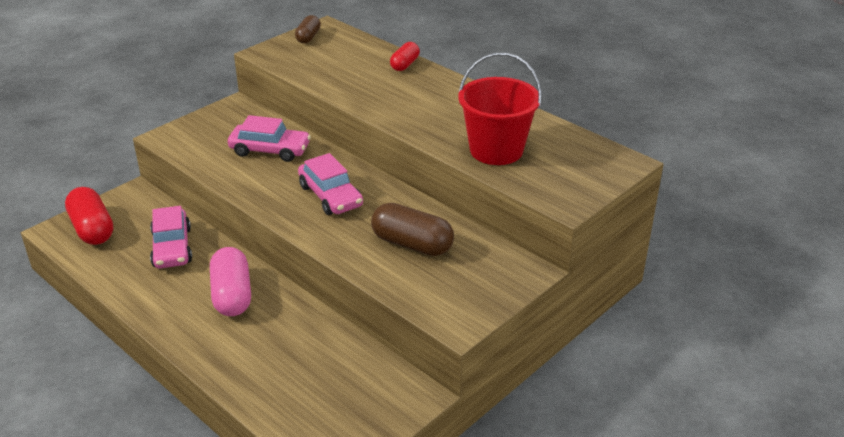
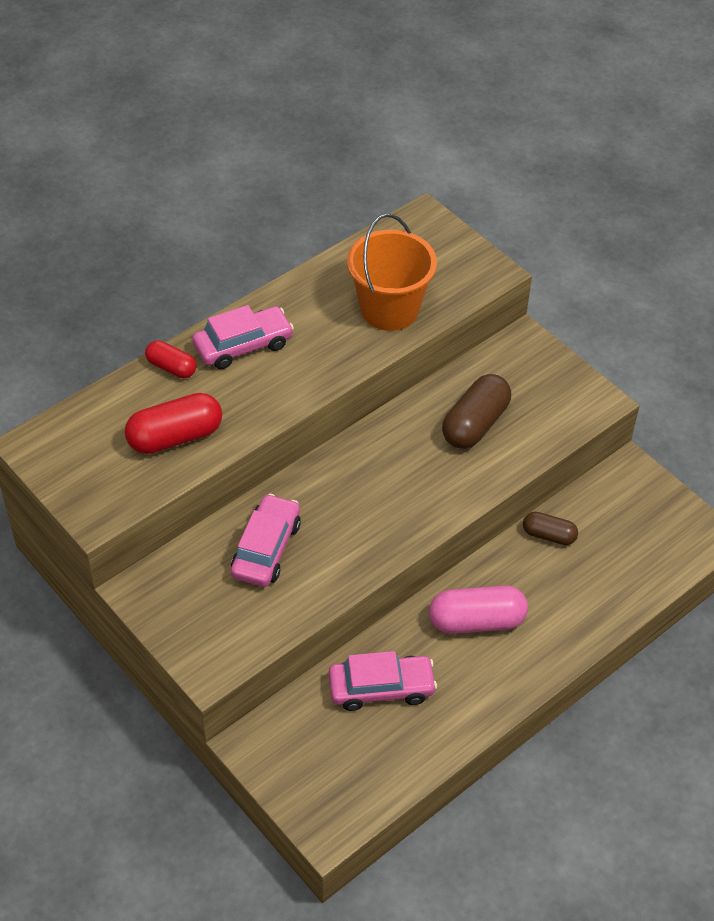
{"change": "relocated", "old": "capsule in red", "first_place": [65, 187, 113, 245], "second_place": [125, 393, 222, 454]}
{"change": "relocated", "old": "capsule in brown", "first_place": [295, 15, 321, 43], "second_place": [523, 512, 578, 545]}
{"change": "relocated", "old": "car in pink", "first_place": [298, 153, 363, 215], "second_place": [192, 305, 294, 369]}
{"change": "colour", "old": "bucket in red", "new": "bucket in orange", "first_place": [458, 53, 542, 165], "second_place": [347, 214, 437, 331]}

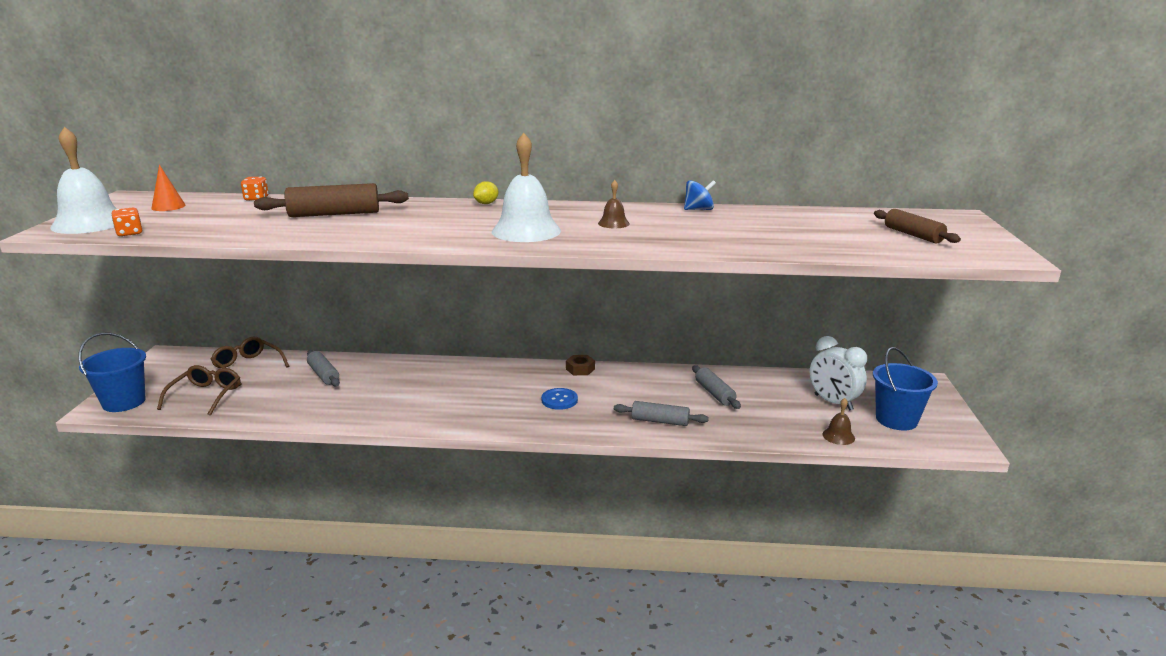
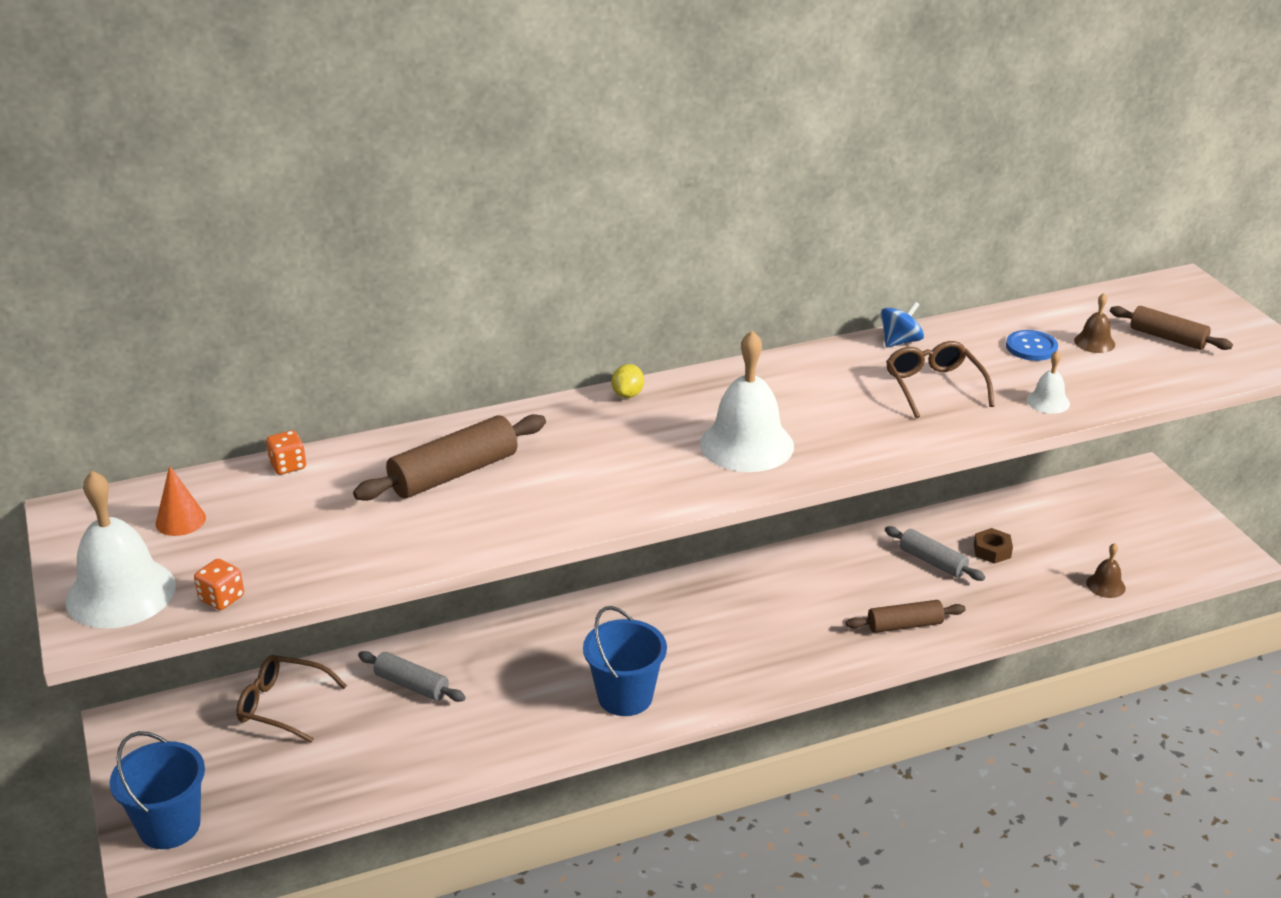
{"change": "relocated", "old": "glasses in brown", "first_place": [157, 365, 240, 416], "second_place": [886, 341, 994, 418]}
{"change": "relocated", "old": "button in blue", "first_place": [541, 388, 578, 410], "second_place": [1006, 330, 1058, 361]}
{"change": "relocated", "old": "nut in brown", "first_place": [566, 355, 595, 375], "second_place": [974, 528, 1013, 564]}
{"change": "relocated", "old": "bell in brown", "first_place": [598, 180, 630, 228], "second_place": [1074, 293, 1115, 353]}
{"change": "colour", "old": "rolling pin in grey", "new": "rolling pin in brown", "first_place": [614, 401, 709, 426], "second_place": [846, 600, 966, 633]}
{"change": "missing", "old": "clock in white", "first_place": [810, 336, 867, 410]}
{"change": "relocated", "old": "bucket in blue", "first_place": [873, 347, 938, 431], "second_place": [583, 606, 667, 716]}
{"change": "appeared", "new": "bell in white", "second_place": [1027, 351, 1070, 414]}

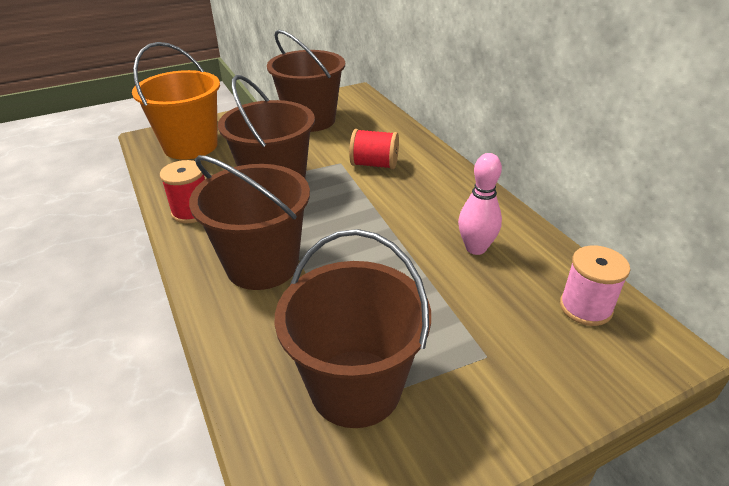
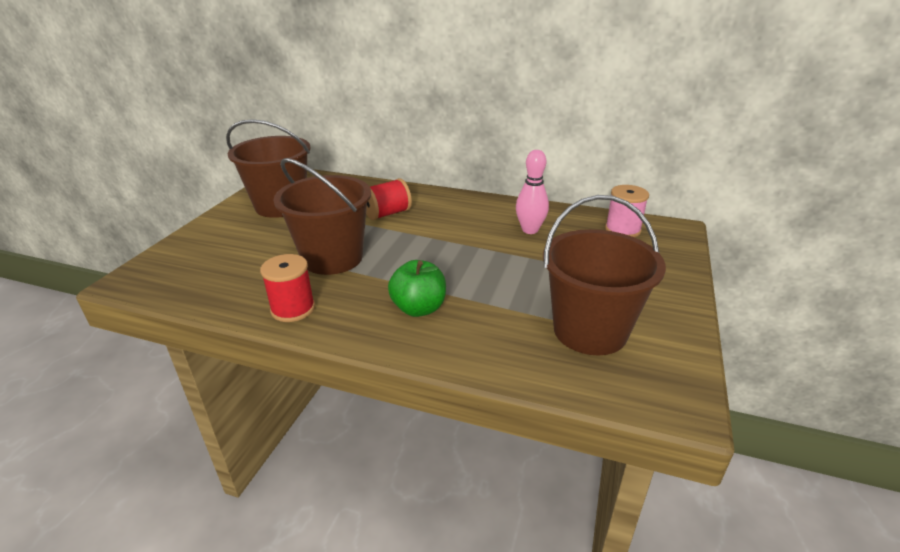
{"change": "missing", "old": "bucket in orange", "first_place": [132, 42, 220, 160]}
{"change": "exchanged", "old": "bucket in brown", "new": "apple in green", "first_place": [189, 155, 310, 290], "second_place": [388, 260, 446, 317]}

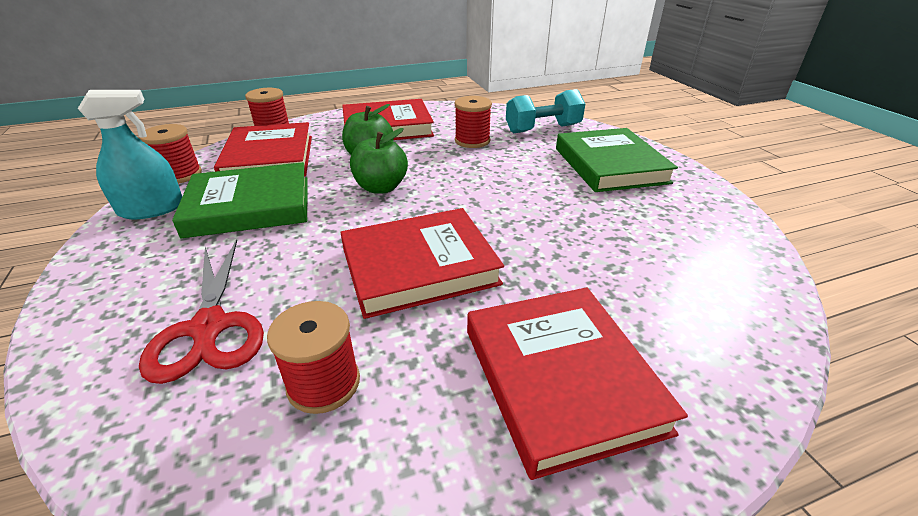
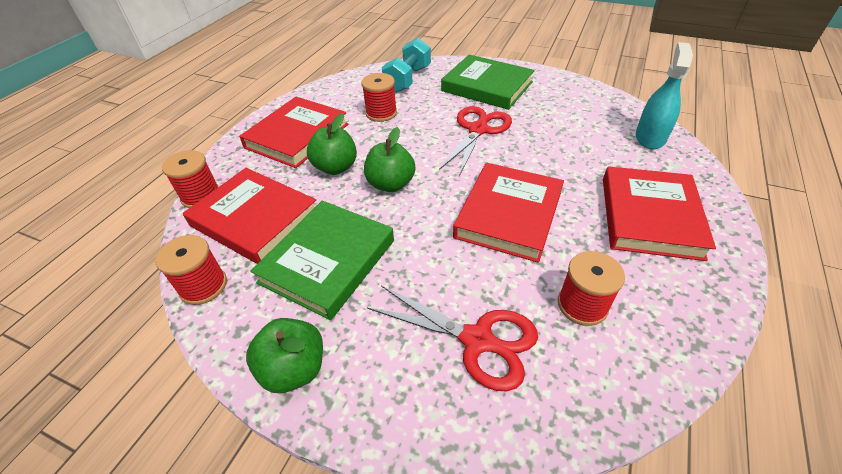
{"change": "relocated", "old": "spray bottle in turquoise", "first_place": [78, 90, 182, 219], "second_place": [636, 42, 693, 149]}
{"change": "spun", "old": "book in red", "first_place": [467, 287, 688, 480], "second_place": [603, 166, 716, 261], "degrees": 75}
{"change": "appeared", "new": "apple in green", "second_place": [246, 318, 323, 393]}
{"change": "appeared", "new": "scissors in red", "second_place": [439, 106, 512, 176]}

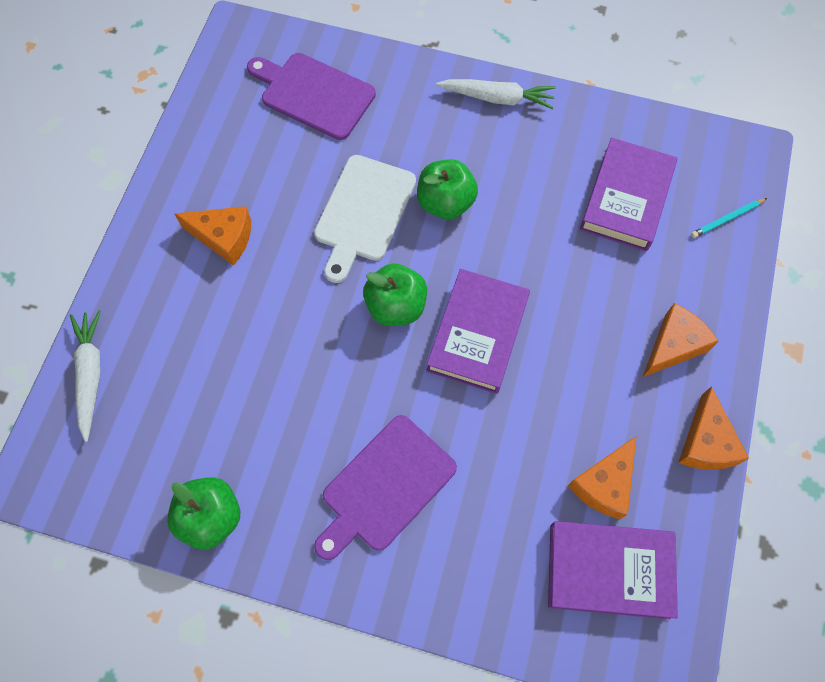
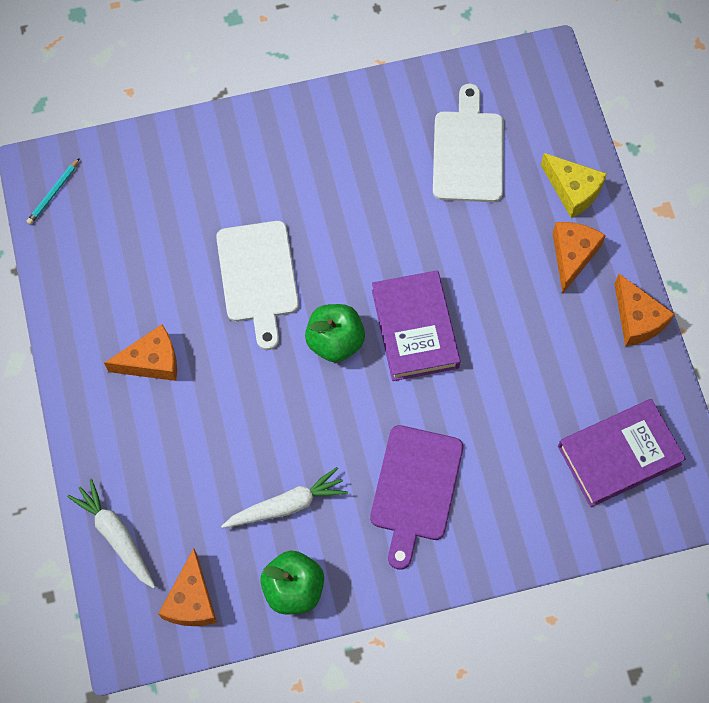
{"change": "missing", "old": "cutting board in purple", "first_place": [247, 53, 376, 140]}
{"change": "missing", "old": "apple in green", "first_place": [417, 159, 478, 220]}
{"change": "relocated", "old": "carrot in white", "first_place": [436, 79, 555, 109], "second_place": [221, 467, 348, 528]}
{"change": "relocated", "old": "cheese in orange", "first_place": [568, 436, 636, 519], "second_place": [158, 548, 217, 626]}
{"change": "exchanged", "old": "book in purple", "new": "cutting board in white", "first_place": [580, 138, 677, 251], "second_place": [433, 84, 504, 202]}
{"change": "relocated", "old": "pencil in turquoise", "first_place": [691, 198, 767, 238], "second_place": [26, 158, 80, 225]}
{"change": "appeared", "new": "cheese in yellow", "second_place": [541, 153, 607, 218]}

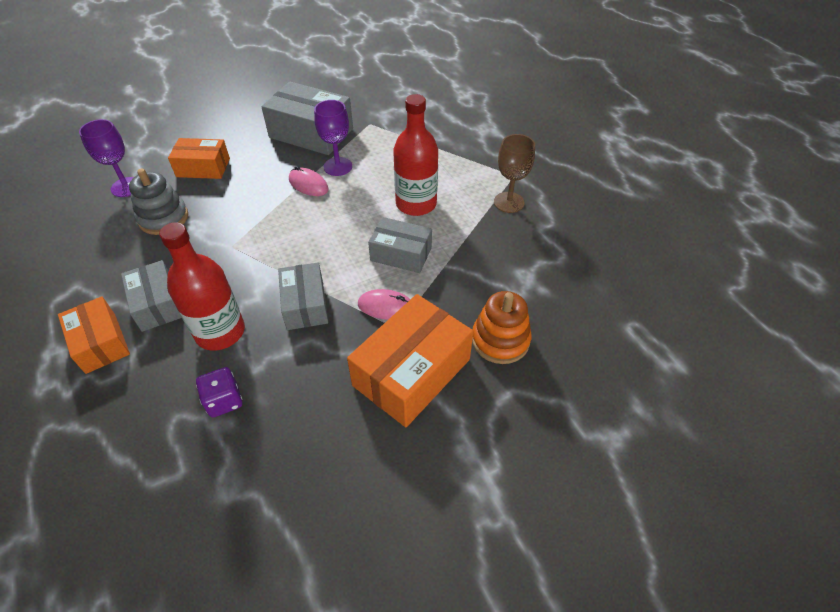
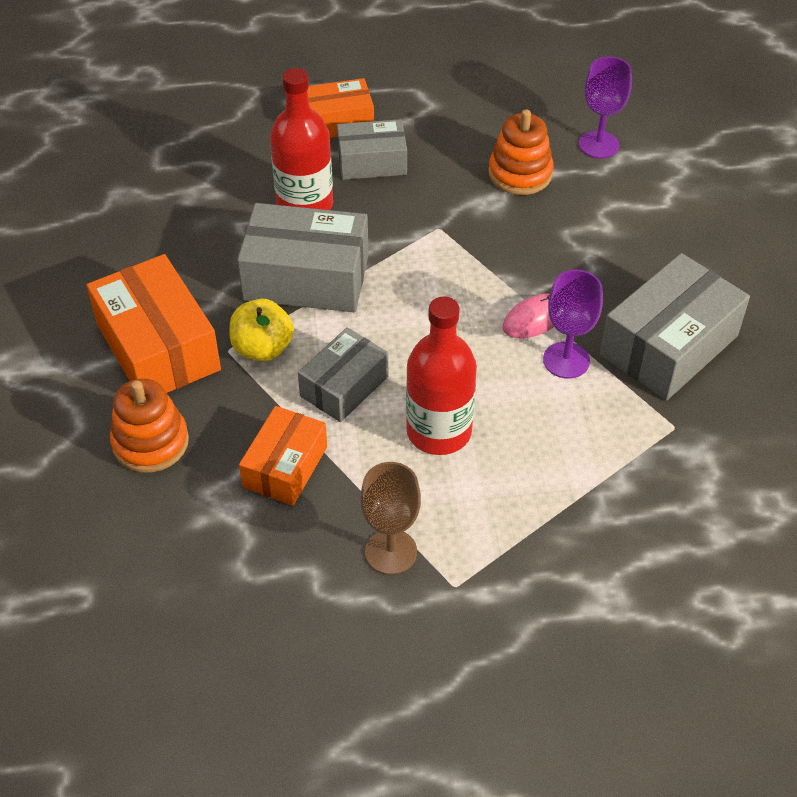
{"change": "colour", "old": "stacking toy in grey", "new": "stacking toy in orange", "first_place": [129, 169, 188, 235], "second_place": [489, 109, 554, 195]}
{"change": "relocated", "old": "box in orange", "first_place": [168, 138, 230, 179], "second_place": [239, 406, 327, 506]}
{"change": "missing", "old": "dice in purple", "first_place": [196, 367, 242, 417]}
{"change": "size", "old": "box in grey", "first_place": [278, 263, 328, 330], "second_place": [237, 203, 369, 312], "factor": 1.61}
{"change": "exchanged", "old": "mouse in pink", "new": "apple in yellow", "first_place": [358, 289, 411, 320], "second_place": [229, 299, 294, 361]}

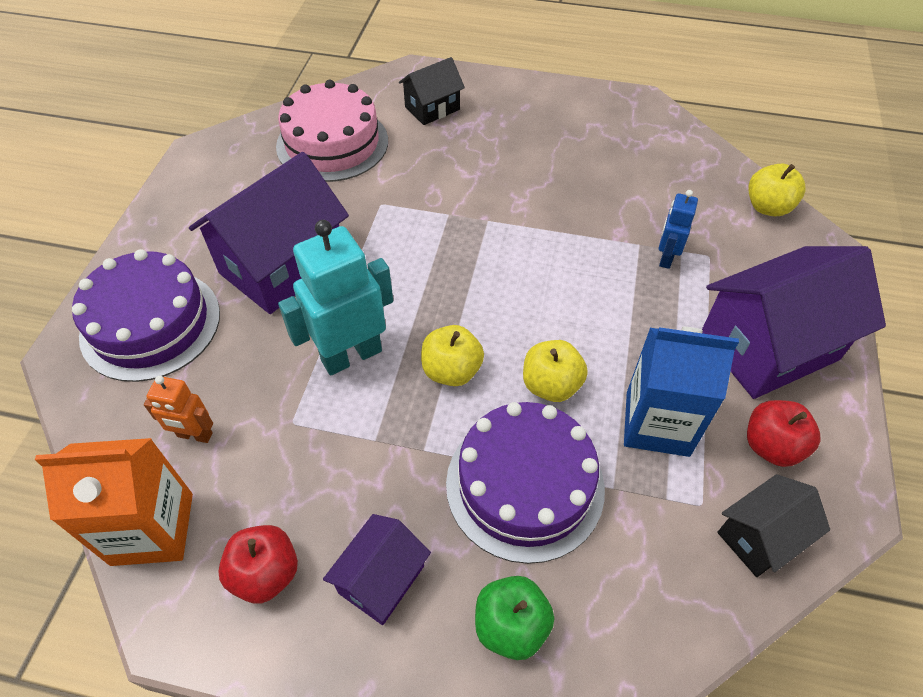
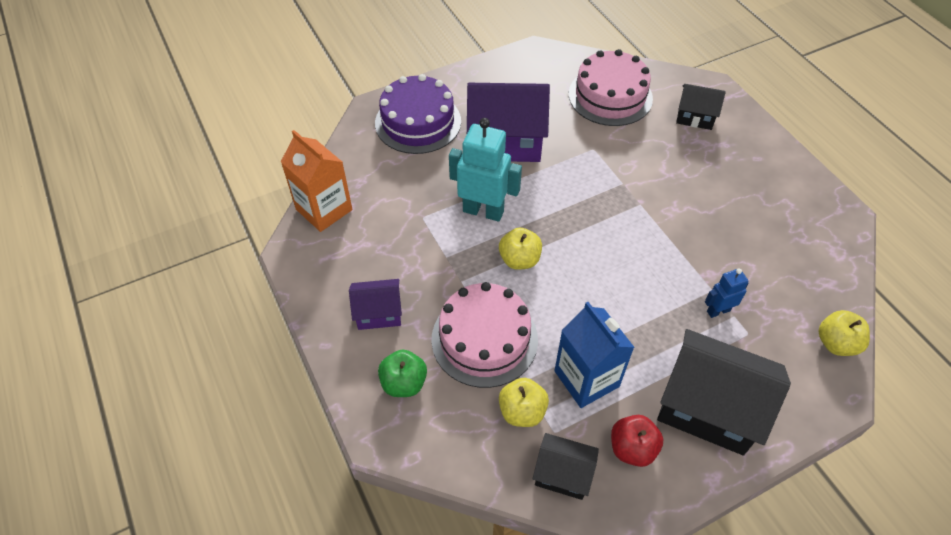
{"change": "missing", "old": "robot in orange", "first_place": [144, 376, 213, 443]}
{"change": "missing", "old": "apple in red", "first_place": [218, 525, 298, 603]}
{"change": "colour", "old": "cake in purple", "new": "cake in pink", "first_place": [446, 402, 605, 564], "second_place": [431, 282, 538, 388]}
{"change": "relocated", "old": "apple in yellow", "first_place": [523, 340, 588, 402], "second_place": [499, 378, 549, 427]}
{"change": "colour", "old": "house in purple", "new": "house in black", "first_place": [702, 246, 886, 399], "second_place": [657, 329, 791, 455]}

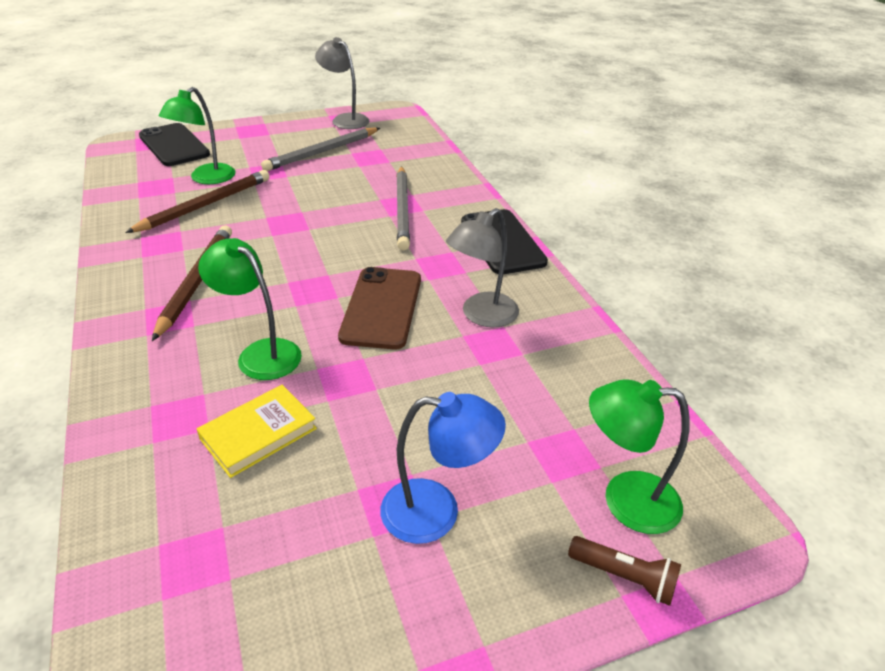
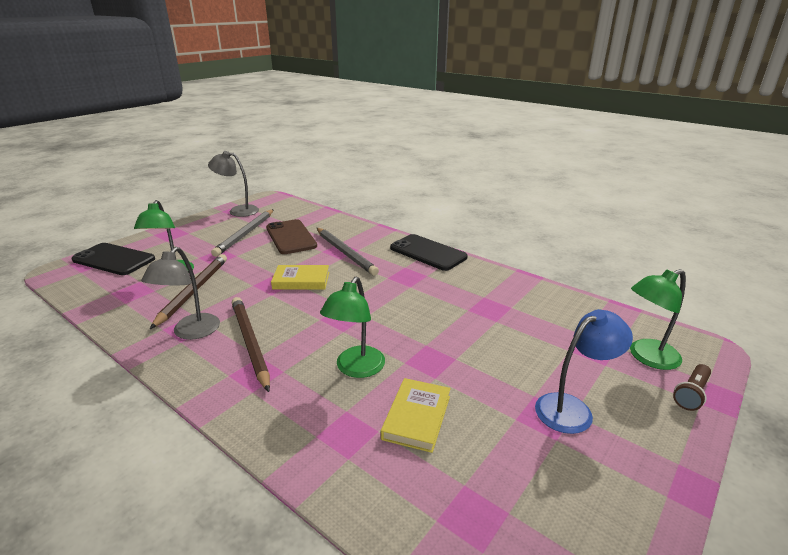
{"change": "spun", "old": "lamp in green", "first_place": [198, 238, 302, 380], "second_place": [320, 277, 385, 378], "degrees": -75}
{"change": "relocated", "old": "phone in brown", "first_place": [338, 267, 421, 349], "second_place": [266, 219, 317, 254]}
{"change": "relocated", "old": "lamp in grey", "first_place": [446, 208, 519, 328], "second_place": [141, 247, 220, 340]}
{"change": "spun", "old": "flashlight in brown", "first_place": [568, 536, 681, 606], "second_place": [673, 364, 711, 411], "degrees": 135}
{"change": "appeared", "new": "book in yellow", "second_place": [271, 265, 329, 290]}

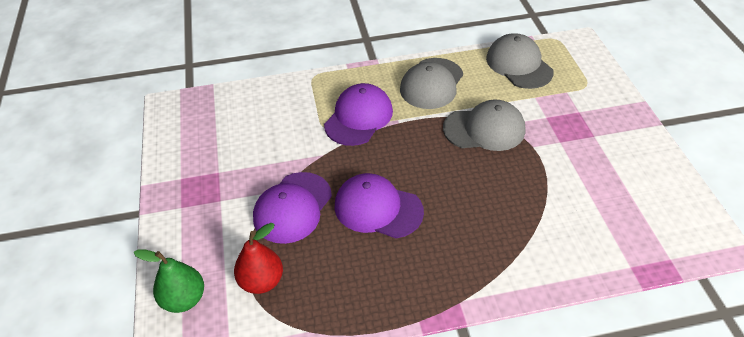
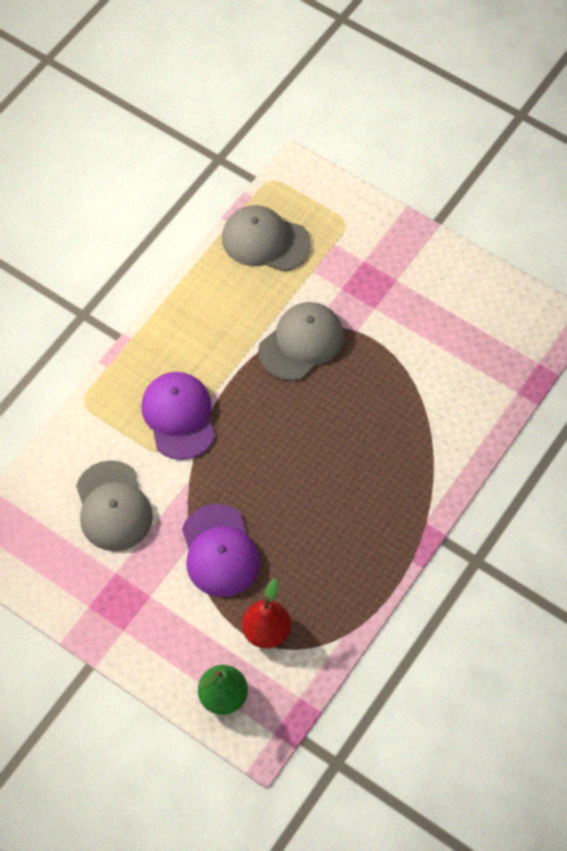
{"change": "missing", "old": "cap in purple", "first_place": [335, 173, 424, 238]}
{"change": "relocated", "old": "cap in grey", "first_place": [400, 58, 463, 109], "second_place": [76, 460, 153, 551]}

